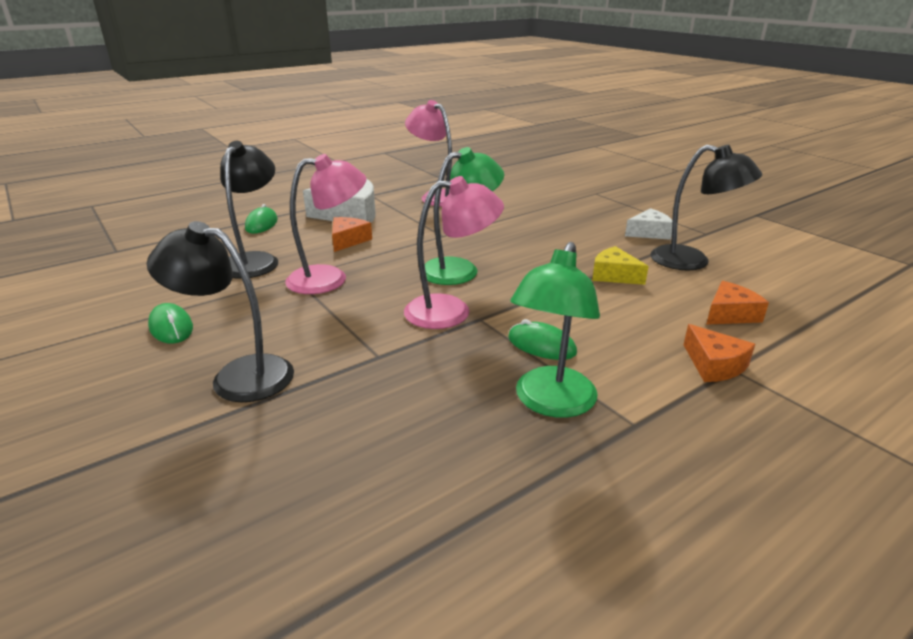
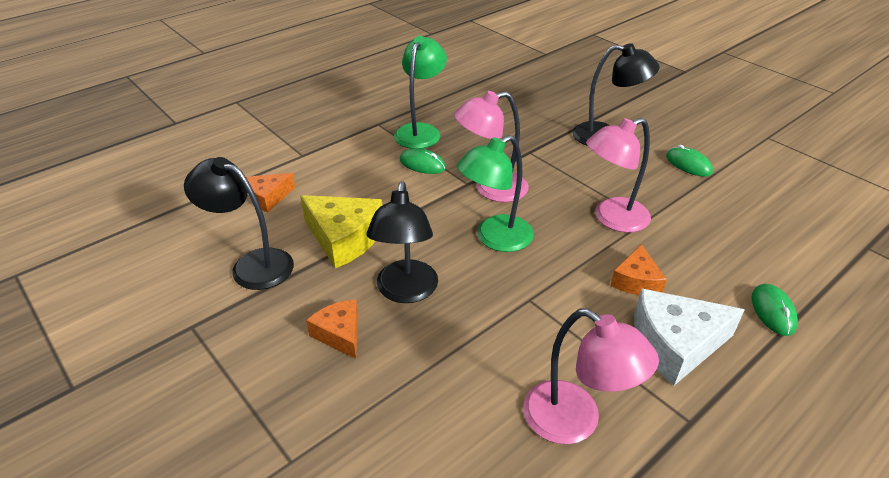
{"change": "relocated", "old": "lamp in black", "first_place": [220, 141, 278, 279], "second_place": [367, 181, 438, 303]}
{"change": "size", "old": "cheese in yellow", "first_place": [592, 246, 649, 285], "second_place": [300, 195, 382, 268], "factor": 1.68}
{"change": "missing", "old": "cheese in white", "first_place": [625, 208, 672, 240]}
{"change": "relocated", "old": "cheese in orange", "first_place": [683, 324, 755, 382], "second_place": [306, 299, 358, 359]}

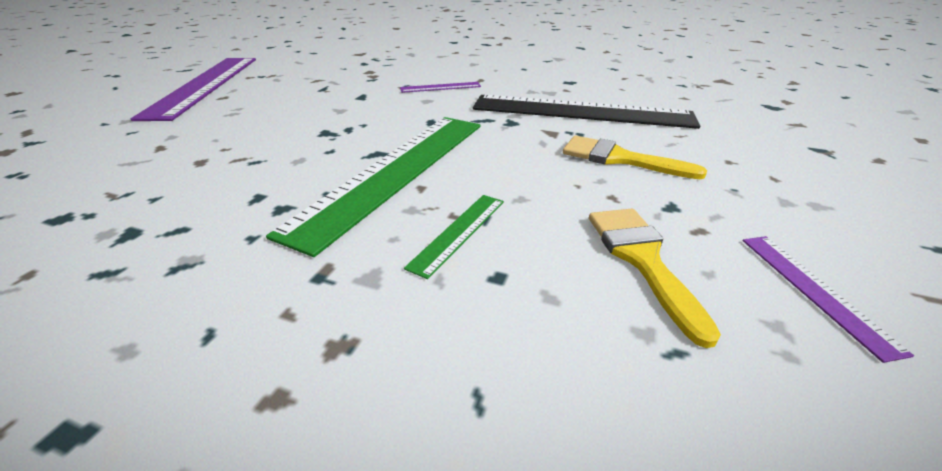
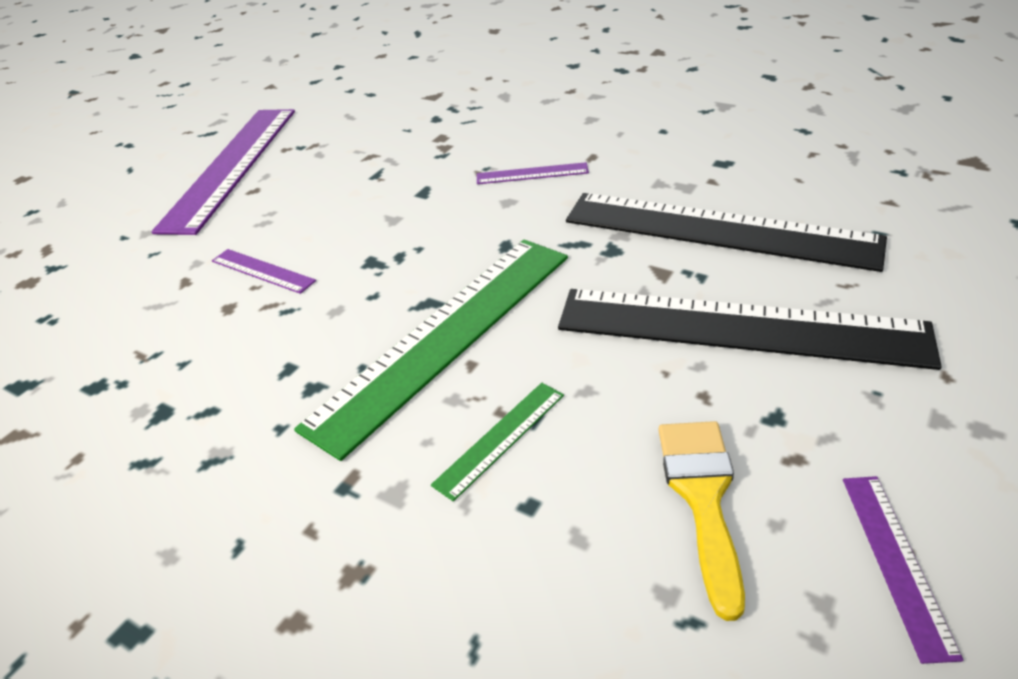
{"change": "exchanged", "old": "brush in yellow", "new": "ruler in black", "first_place": [563, 135, 707, 179], "second_place": [558, 289, 942, 370]}
{"change": "appeared", "new": "ruler in purple", "second_place": [212, 249, 316, 294]}

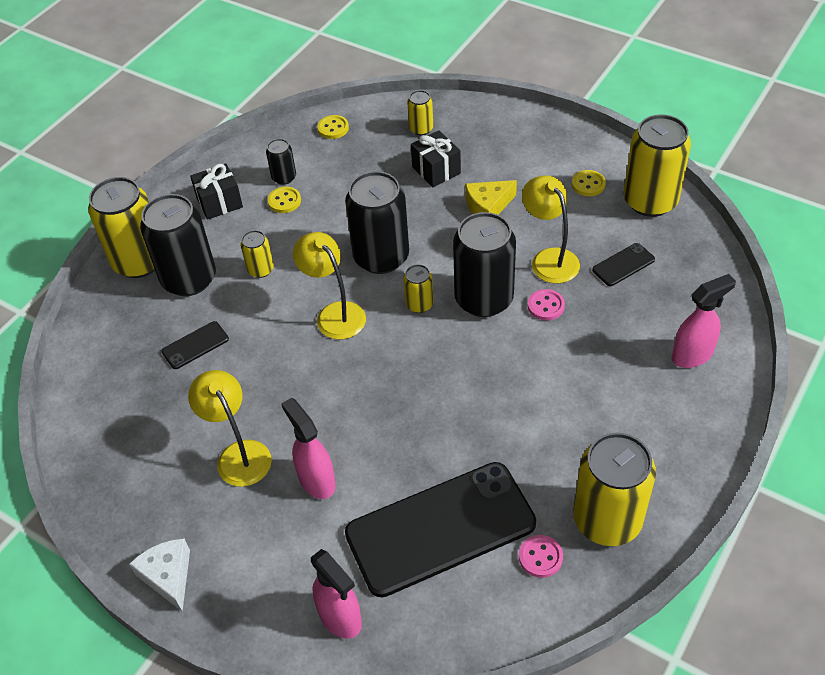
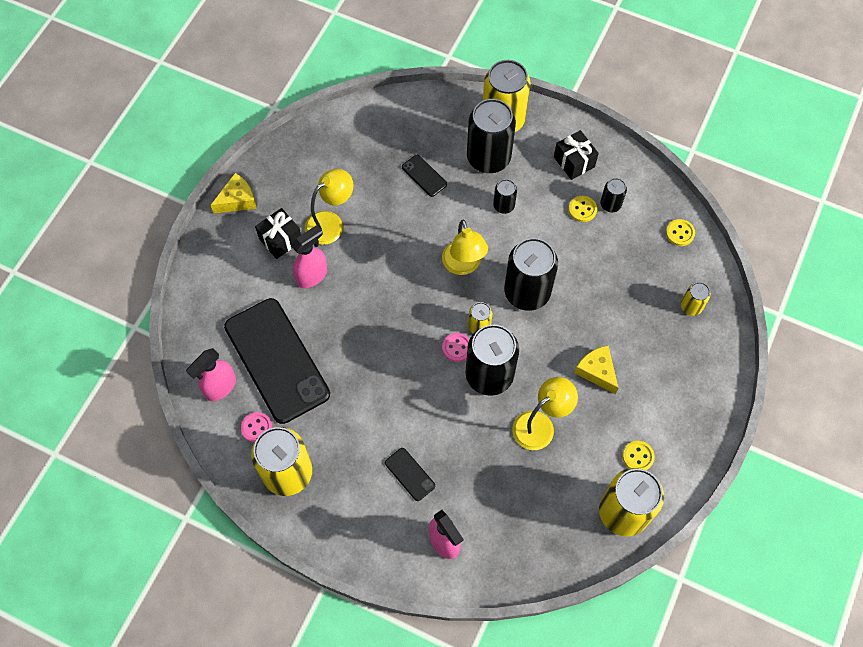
{"change": "colour", "old": "cheese in white", "new": "cheese in yellow", "first_place": [129, 538, 190, 612], "second_place": [211, 173, 256, 213]}
{"change": "colour", "old": "can in yellow", "new": "can in black", "first_place": [241, 230, 274, 278], "second_place": [493, 179, 517, 214]}
{"change": "spun", "old": "lamp in yellow", "first_place": [293, 232, 366, 340], "second_place": [442, 220, 488, 275], "degrees": 120}
{"change": "relocated", "old": "spray bottle in pink", "first_place": [311, 549, 362, 639], "second_place": [186, 348, 236, 401]}
{"change": "relocated", "old": "gift in black", "first_place": [411, 131, 461, 187], "second_place": [255, 208, 301, 259]}
{"change": "relocated", "old": "button in pink", "first_place": [528, 289, 565, 321], "second_place": [442, 333, 469, 362]}
{"change": "relocated", "old": "phone in black", "first_place": [592, 243, 655, 286], "second_place": [385, 448, 435, 501]}

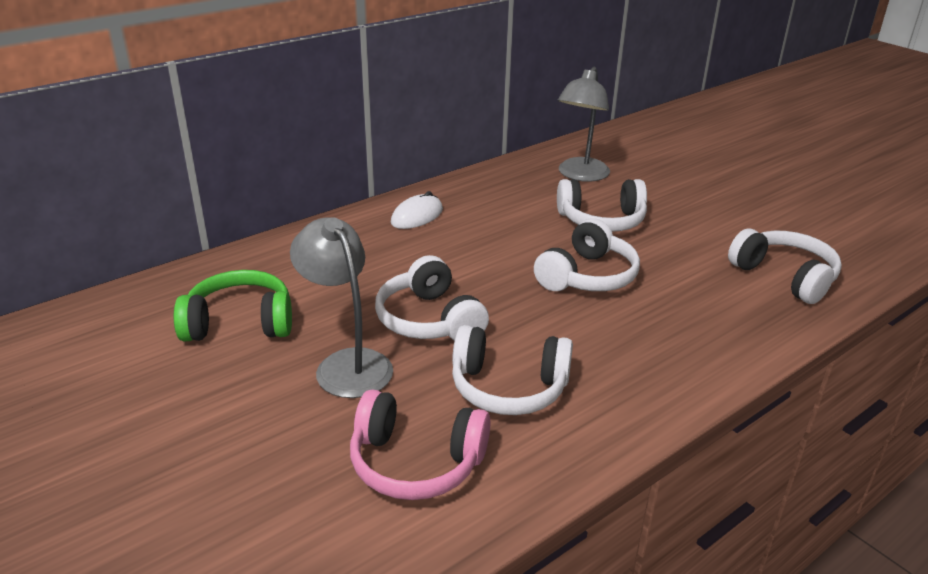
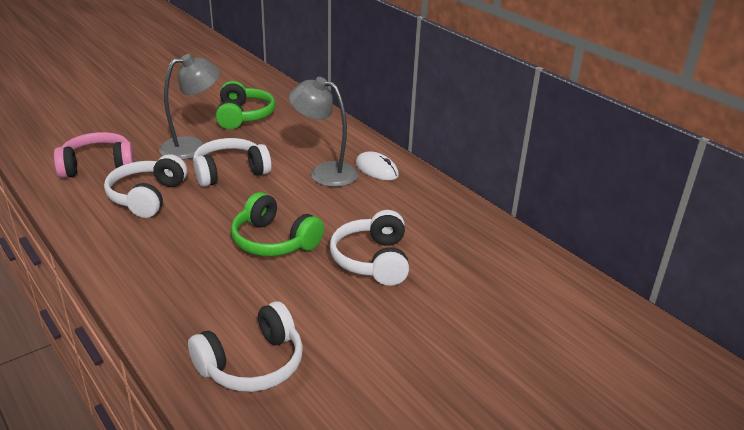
{"change": "spun", "old": "headphones in pink", "first_place": [350, 390, 490, 500], "second_place": [54, 132, 134, 178], "degrees": 60}
{"change": "colour", "old": "headphones in white", "new": "headphones in green", "first_place": [534, 218, 640, 291], "second_place": [231, 192, 324, 256]}
{"change": "relocated", "old": "lamp in grey", "first_place": [557, 67, 610, 182], "second_place": [289, 77, 358, 187]}

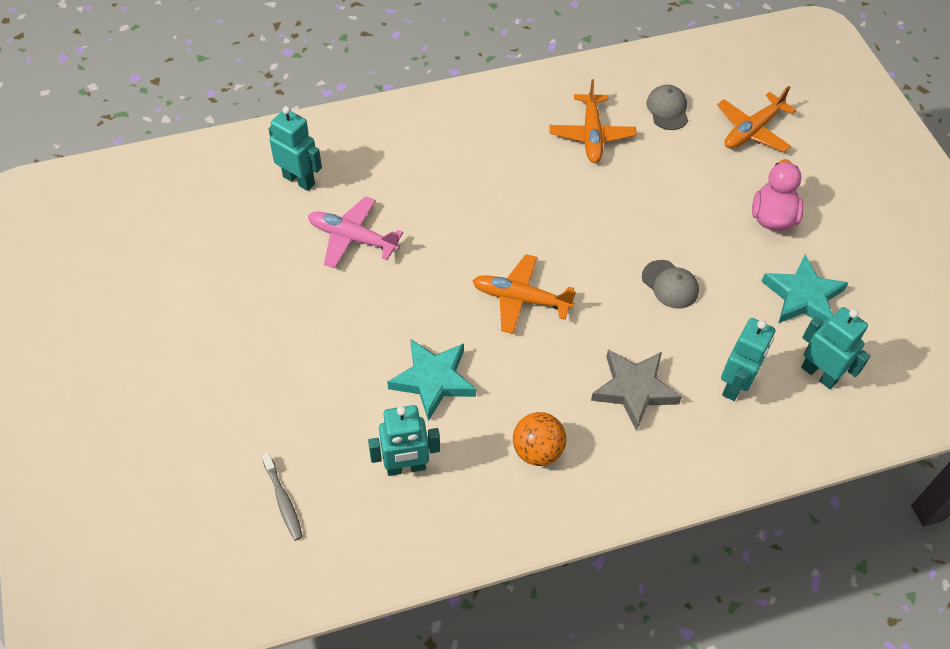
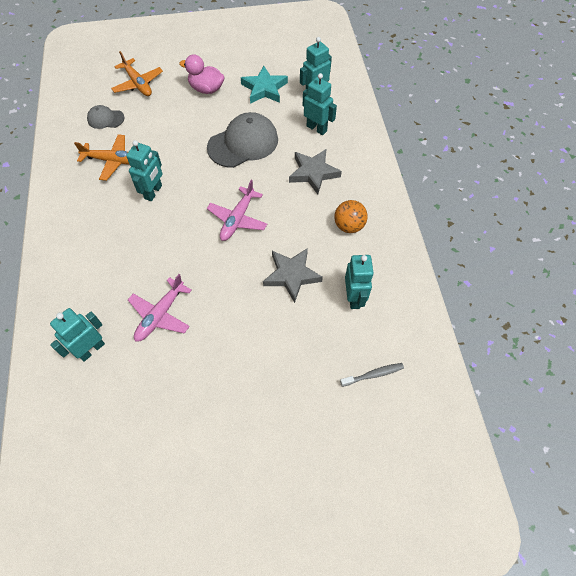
{"change": "colour", "old": "star in turquoise", "new": "star in grey", "first_place": [387, 339, 476, 421], "second_place": [263, 248, 323, 303]}
{"change": "colour", "old": "plane in orange", "new": "plane in pink", "first_place": [473, 254, 576, 334], "second_place": [207, 180, 267, 241]}
{"change": "size", "old": "cap in grey", "first_place": [642, 260, 699, 309], "second_place": [207, 112, 278, 168], "factor": 1.94}
{"change": "appeared", "new": "robot in turquoise", "second_place": [126, 140, 163, 201]}

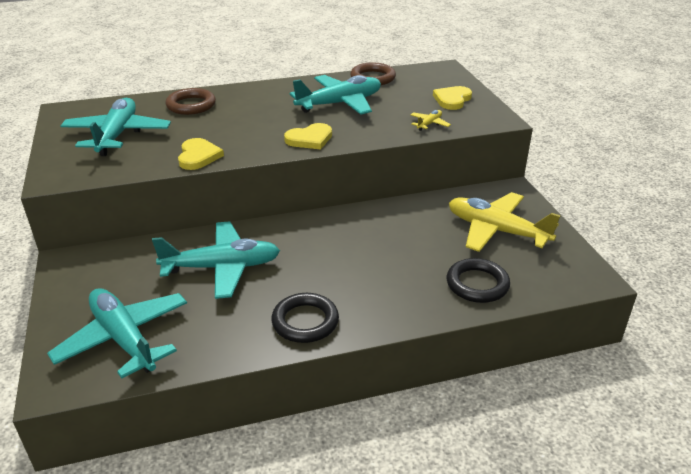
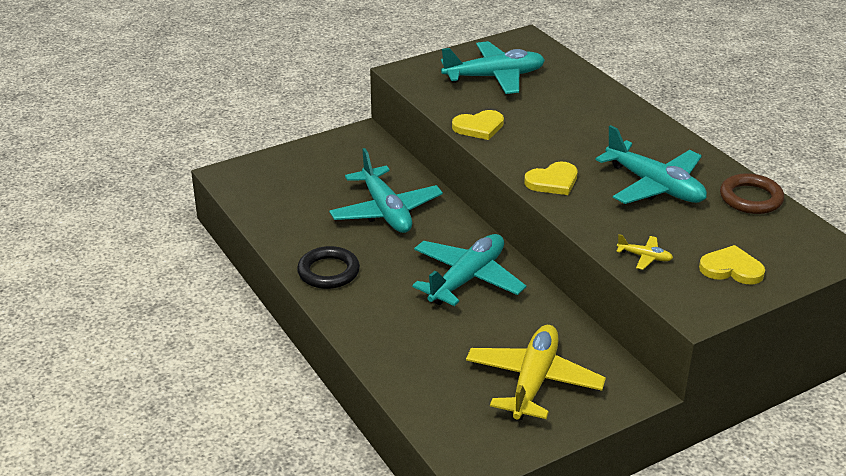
{"change": "relocated", "old": "plane in turquoise", "first_place": [47, 288, 187, 379], "second_place": [412, 234, 526, 306]}
{"change": "missing", "old": "ring in brown", "first_place": [166, 88, 216, 115]}
{"change": "spun", "old": "heart in yellow", "first_place": [284, 123, 332, 150], "second_place": [524, 161, 577, 195], "degrees": -75}
{"change": "missing", "old": "ring in black", "first_place": [447, 258, 510, 303]}

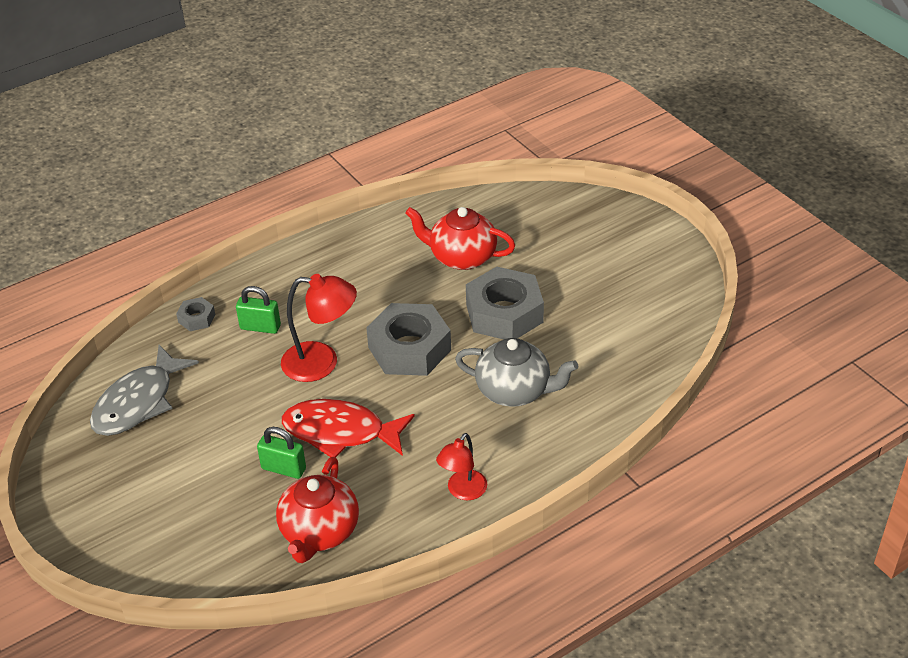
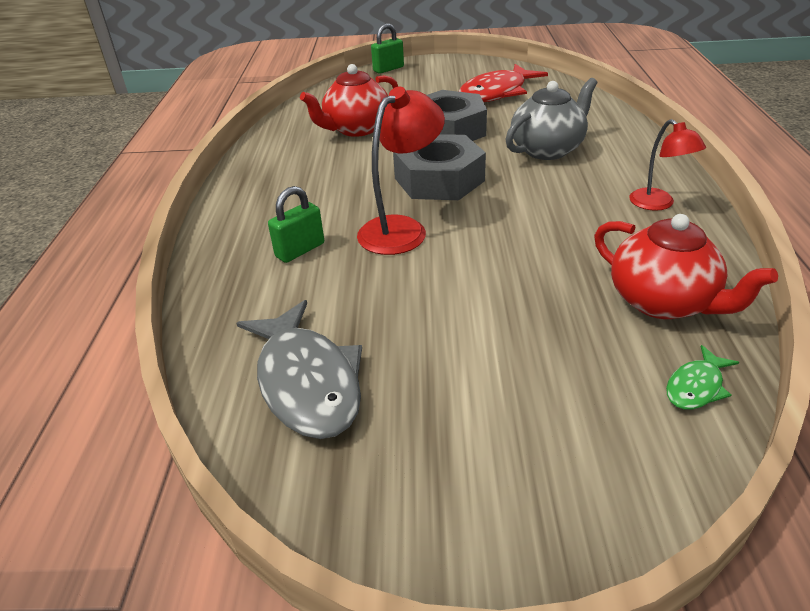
{"change": "missing", "old": "nut in grey", "first_place": [176, 297, 216, 331]}
{"change": "relocated", "old": "padlock in green", "first_place": [257, 427, 306, 479], "second_place": [371, 23, 404, 74]}
{"change": "relocated", "old": "fish in red", "first_place": [282, 399, 415, 457], "second_place": [459, 64, 548, 102]}
{"change": "appeared", "new": "fish in green", "second_place": [666, 345, 739, 410]}

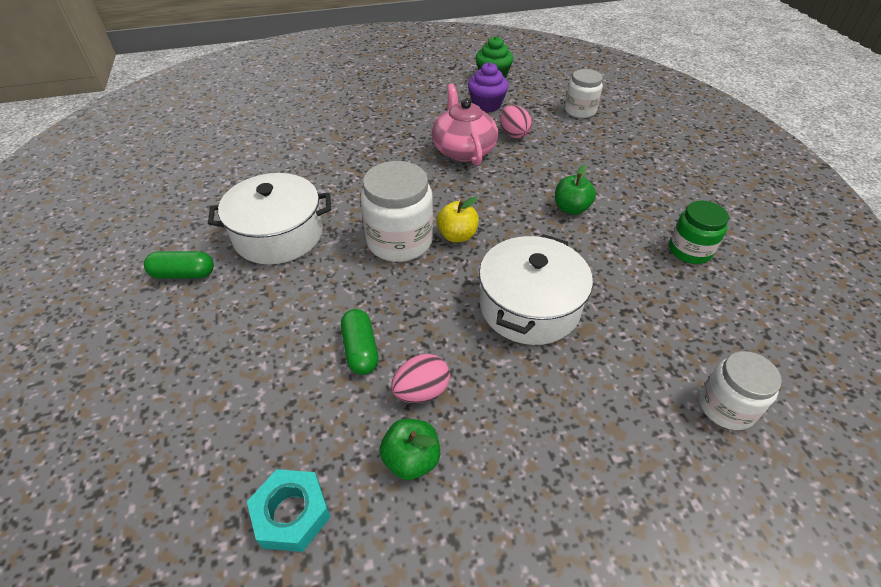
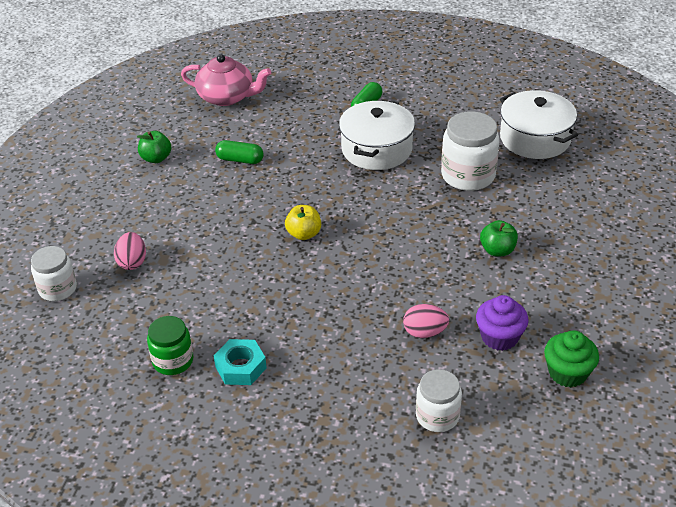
{"change": "relocated", "old": "nut in turquoise", "first_place": [247, 469, 330, 552], "second_place": [214, 339, 267, 385]}
{"change": "relocated", "old": "jar in white", "first_place": [360, 161, 433, 262], "second_place": [441, 111, 500, 191]}
{"change": "relocated", "old": "egg in pink", "first_place": [391, 354, 450, 403], "second_place": [114, 232, 146, 270]}
{"change": "relocated", "old": "teapot in pink", "first_place": [432, 84, 498, 166], "second_place": [181, 54, 271, 106]}
{"change": "relocated", "old": "pot in white", "first_place": [479, 234, 593, 345], "second_place": [500, 90, 578, 159]}
{"change": "relocated", "old": "apple in green", "first_place": [555, 165, 596, 215], "second_place": [480, 220, 518, 256]}

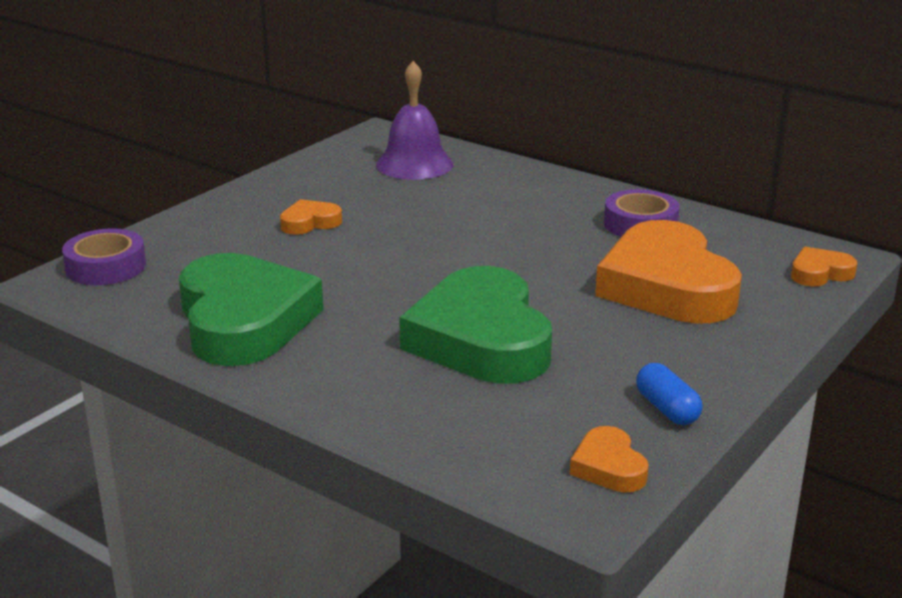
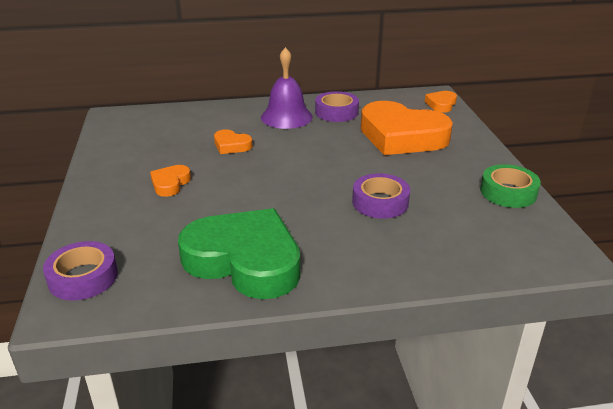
{"change": "relocated", "old": "bell in purple", "first_place": [376, 61, 453, 180], "second_place": [261, 47, 313, 129]}
{"change": "exchanged", "old": "heart in green", "new": "tape in purple", "first_place": [399, 266, 552, 384], "second_place": [352, 173, 410, 219]}
{"change": "relocated", "old": "heart in orange", "first_place": [570, 426, 649, 492], "second_place": [214, 129, 252, 154]}
{"change": "exchanged", "old": "capsule in blue", "new": "tape in green", "first_place": [636, 363, 703, 425], "second_place": [480, 164, 541, 208]}

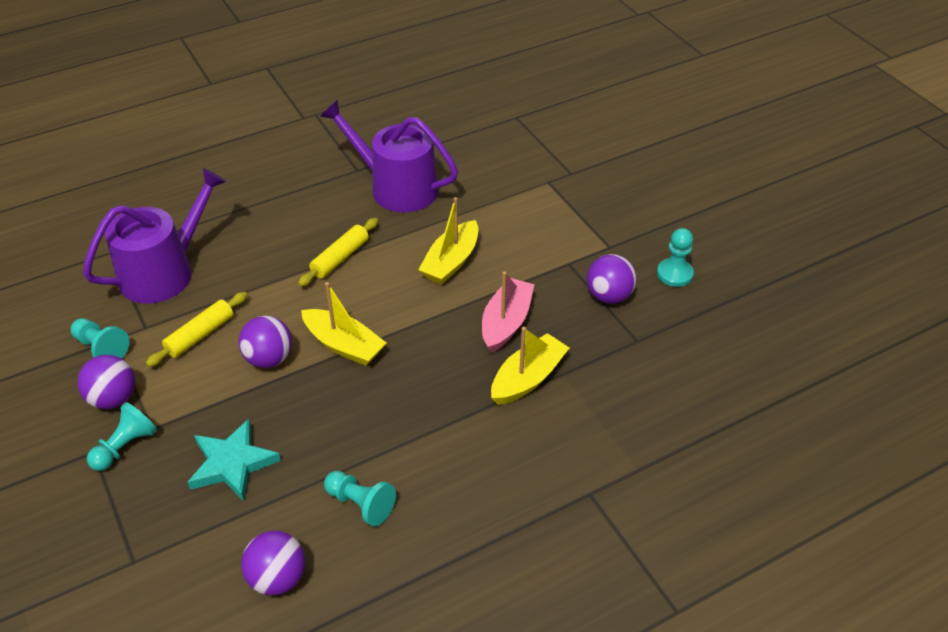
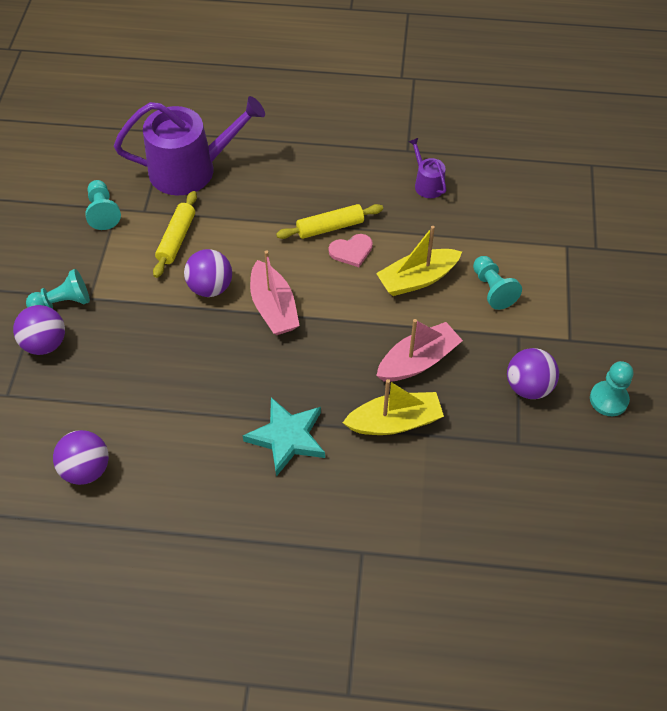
{"change": "relocated", "old": "ball in purple", "first_place": [77, 355, 135, 409], "second_place": [13, 305, 65, 355]}
{"change": "spun", "old": "rolling pin in yellow", "first_place": [146, 292, 247, 367], "second_place": [153, 191, 197, 278], "degrees": -60}
{"change": "relocated", "old": "star in turquoise", "first_place": [188, 419, 281, 501], "second_place": [243, 397, 325, 477]}
{"change": "colour", "old": "boat in yellow", "new": "boat in pink", "first_place": [301, 282, 386, 366], "second_place": [250, 251, 300, 335]}
{"change": "size", "old": "watering can in purple", "first_place": [320, 99, 458, 212], "second_place": [409, 138, 446, 198], "factor": 0.45}
{"change": "relocated", "old": "pawn in turquoise", "first_place": [324, 471, 396, 526], "second_place": [473, 256, 522, 310]}
{"change": "appeared", "new": "heart in pink", "second_place": [329, 234, 373, 267]}

